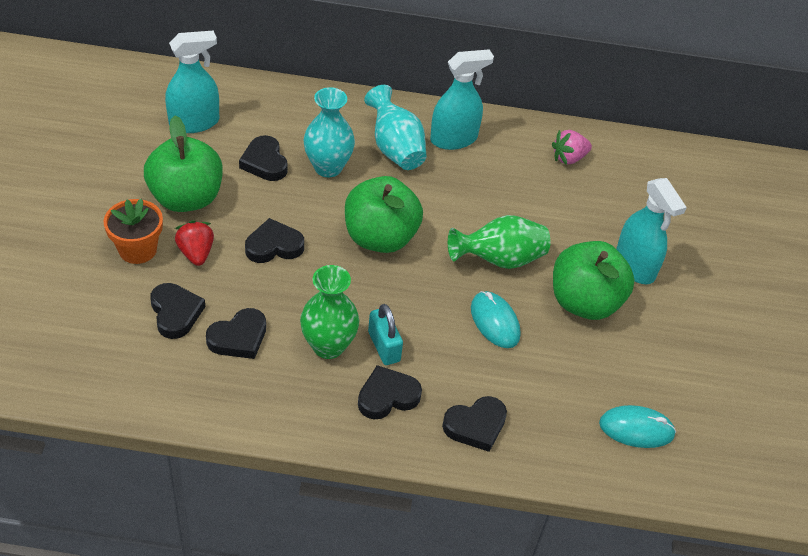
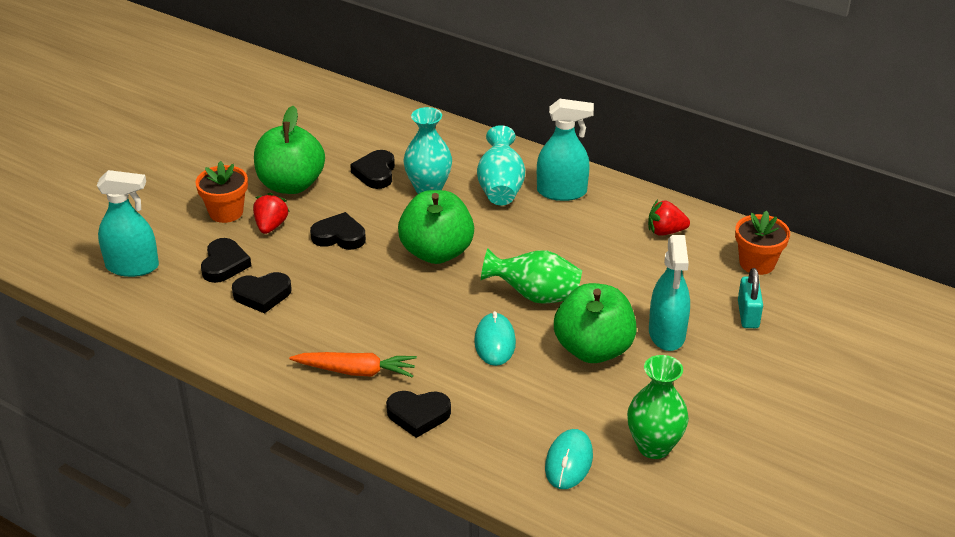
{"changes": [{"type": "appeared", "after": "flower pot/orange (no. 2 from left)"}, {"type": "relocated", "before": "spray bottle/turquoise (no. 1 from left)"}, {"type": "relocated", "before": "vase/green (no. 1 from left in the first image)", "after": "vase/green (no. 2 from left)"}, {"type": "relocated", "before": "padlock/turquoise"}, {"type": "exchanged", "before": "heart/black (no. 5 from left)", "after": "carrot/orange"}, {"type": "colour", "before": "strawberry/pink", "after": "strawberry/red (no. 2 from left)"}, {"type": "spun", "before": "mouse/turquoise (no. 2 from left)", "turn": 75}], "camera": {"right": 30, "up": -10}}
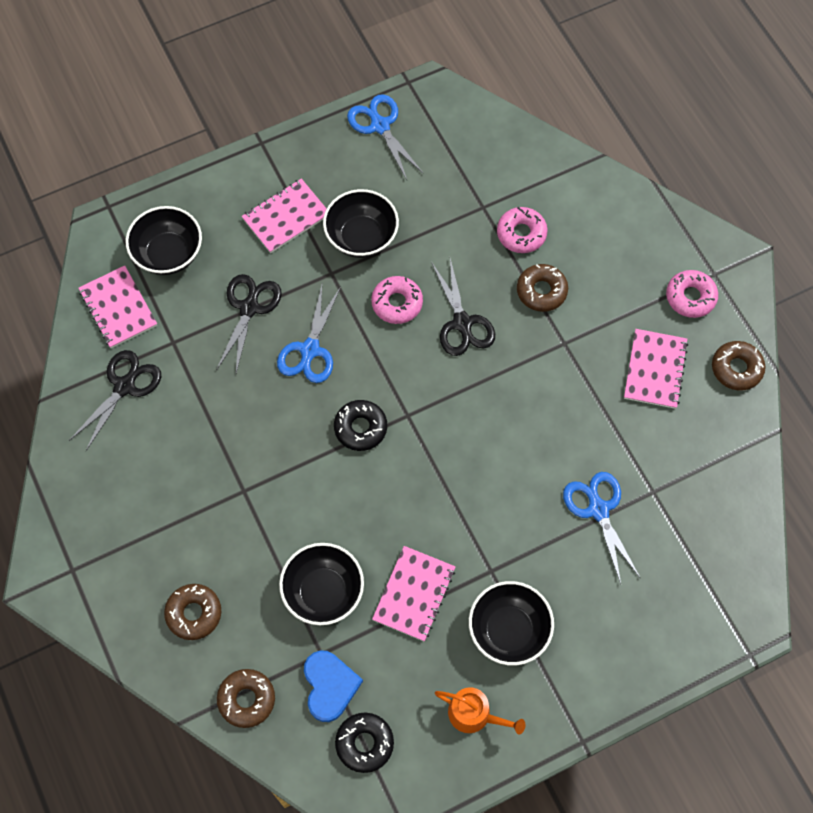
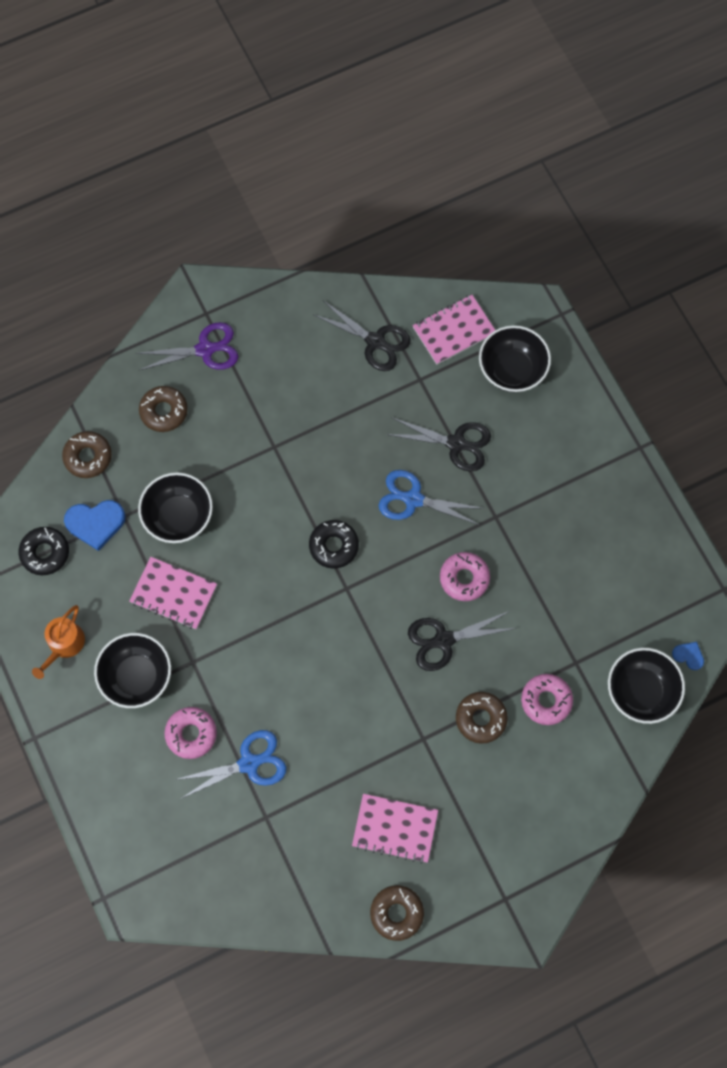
{"changes": [{"type": "missing", "before": "notebook/pink (no. 2 from left)"}, {"type": "missing", "before": "scissors/blue (no. 2 from left)"}, {"type": "appeared", "after": "scissors/purple"}, {"type": "appeared", "after": "heart/blue (no. 2 from left)"}, {"type": "relocated", "before": "bowl/black (no. 3 from left in the first image)", "after": "bowl/black (no. 4 from left)"}, {"type": "relocated", "before": "donut/pink (no. 3 from left in the first image)", "after": "donut/pink (no. 1 from left)"}], "camera": {"right": 90, "up": 5}}
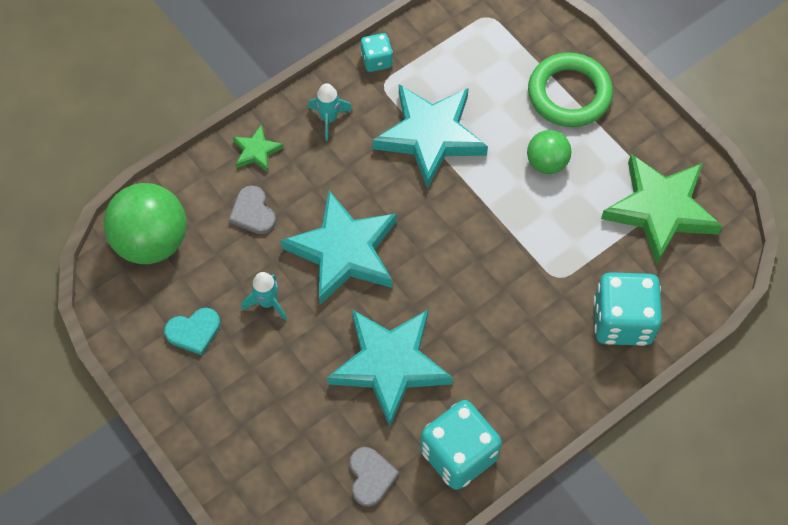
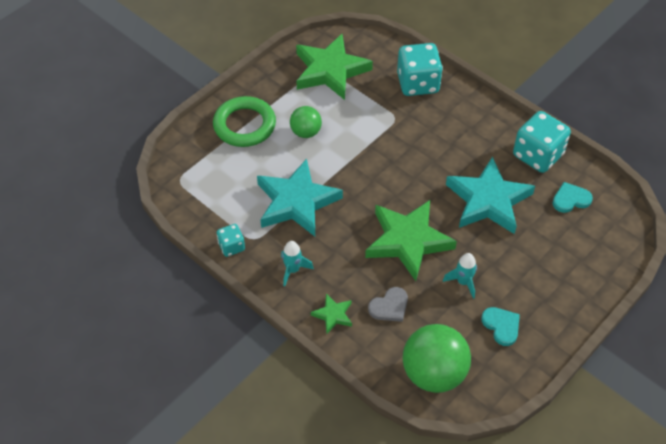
{"changes": [{"type": "colour", "before": "star/turquoise (no. 1 from left)", "after": "star/green (no. 3 from left)"}, {"type": "colour", "before": "heart/grey (no. 2 from left)", "after": "heart/turquoise (no. 2 from left)"}], "camera": {"right": -100, "up": -10}}
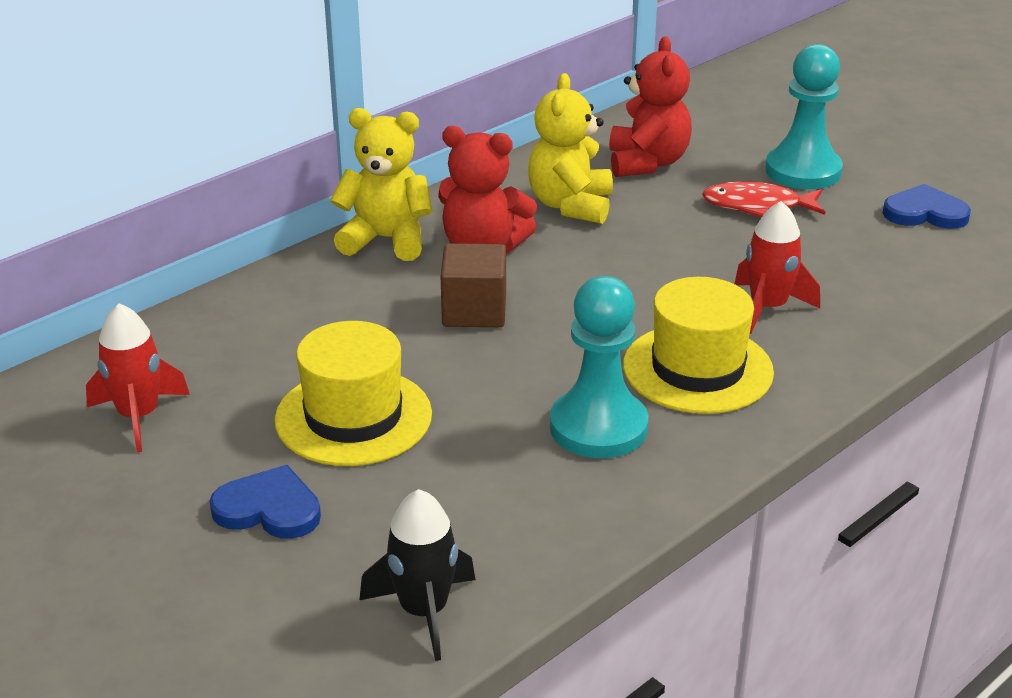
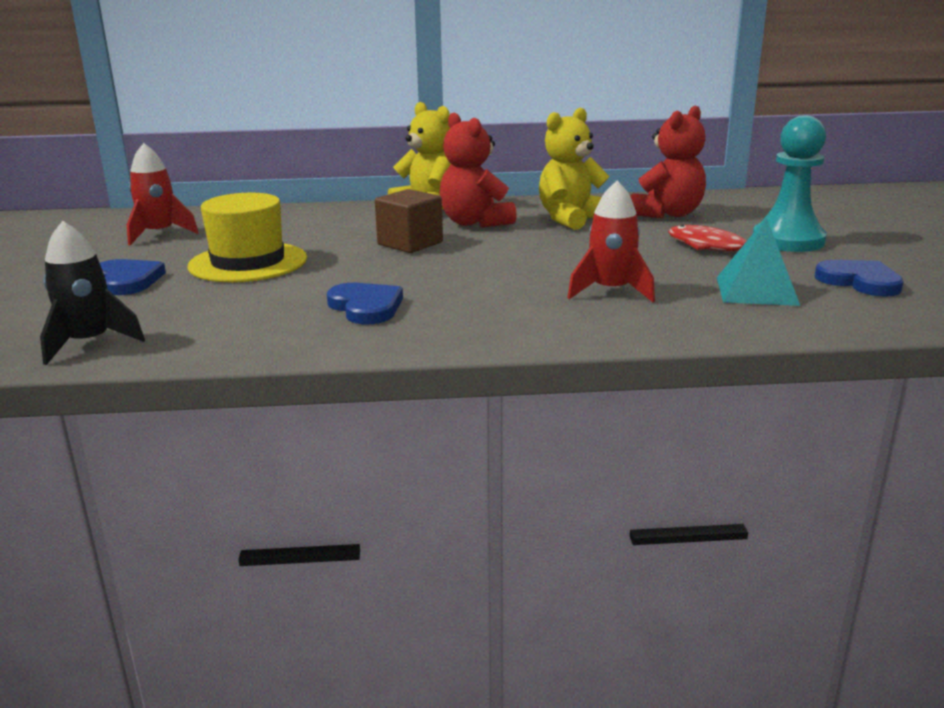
{"changes": [{"type": "missing", "before": "hat/yellow (no. 2 from left)"}, {"type": "appeared", "after": "pyramid/turquoise"}, {"type": "exchanged", "before": "pawn/turquoise (no. 1 from left)", "after": "heart/blue (no. 2 from left)"}], "camera": {"right": 40, "up": -10}}
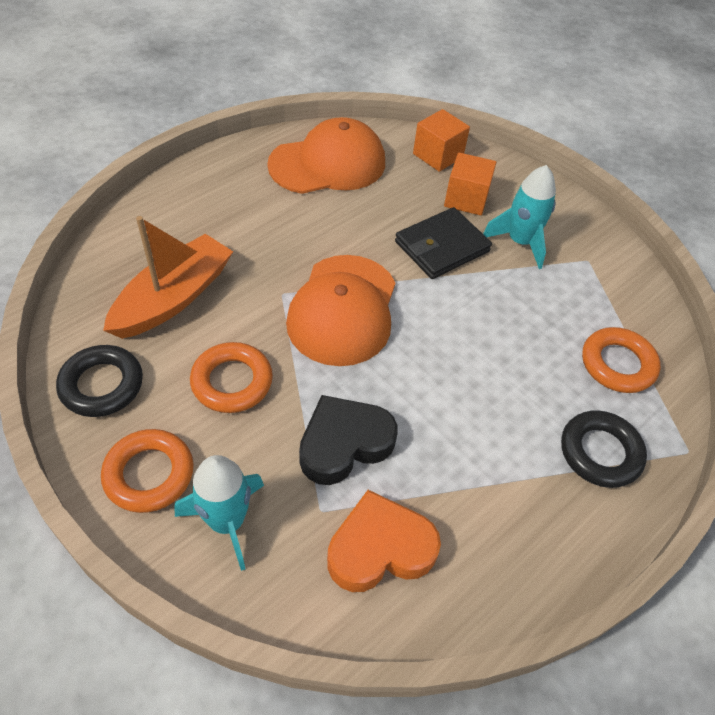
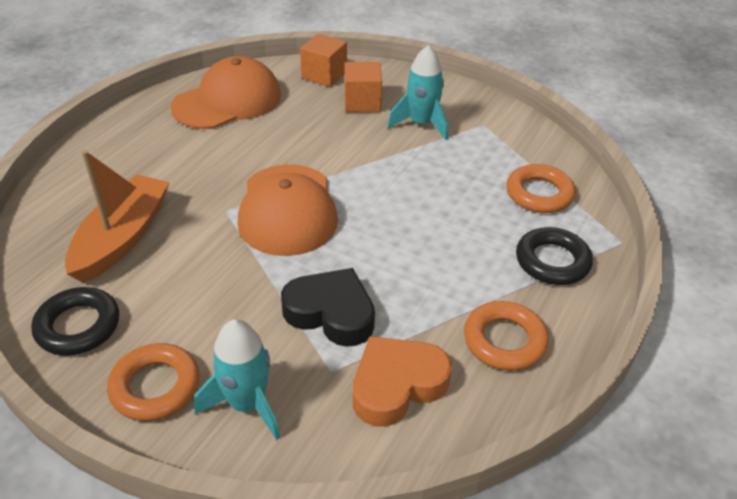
{"changes": [{"type": "missing", "before": "wallet/black"}, {"type": "relocated", "before": "ring/orange (no. 2 from left)"}, {"type": "spun", "before": "heart/black", "turn": 75}], "camera": {"right": -15, "up": -10}}
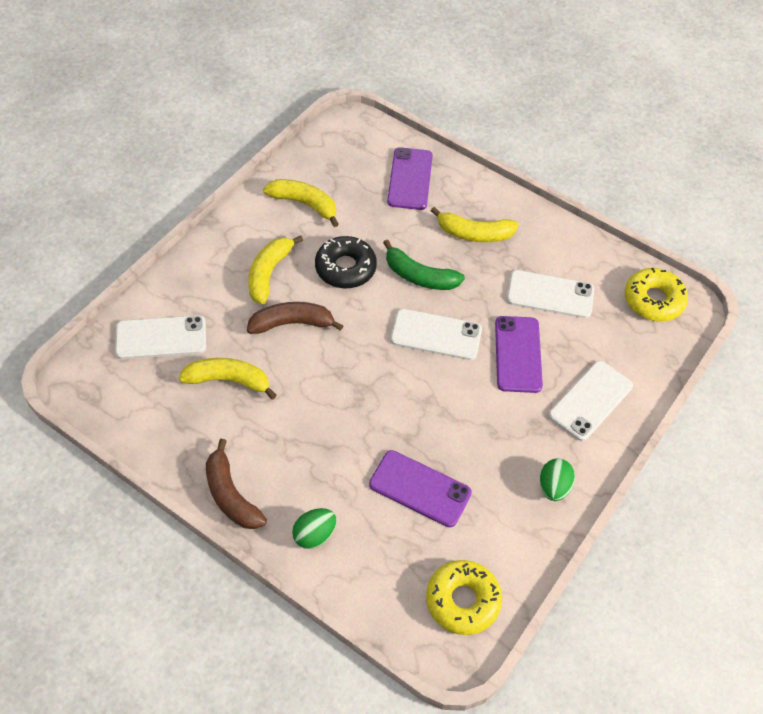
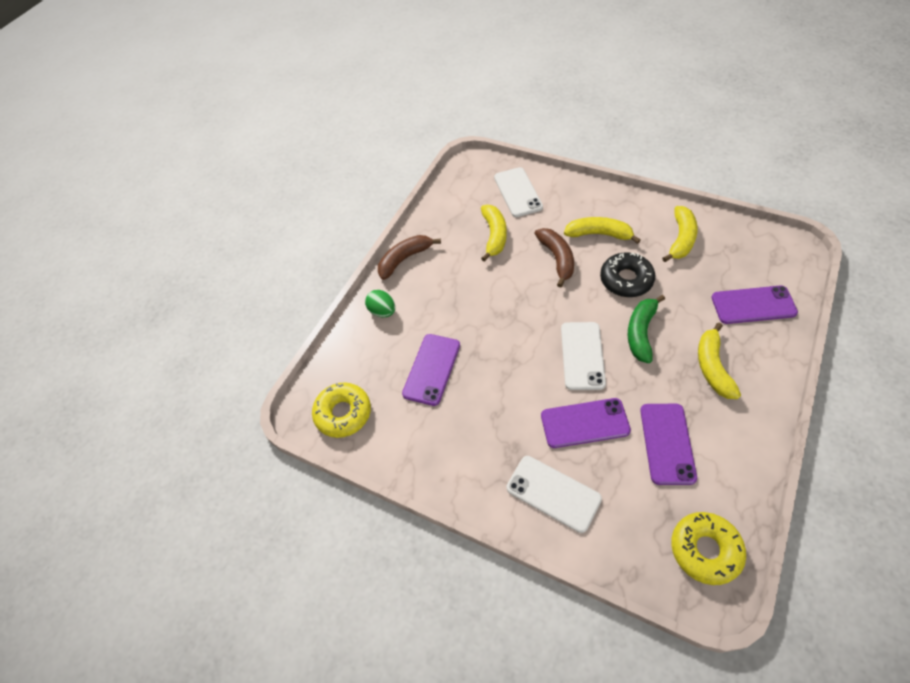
{"changes": [{"type": "missing", "before": "egg/green (no. 2 from left)"}, {"type": "colour", "before": "phone/white (no. 3 from left)", "after": "phone/purple (no. 3 from left)"}], "camera": {"right": 90, "up": 0}}
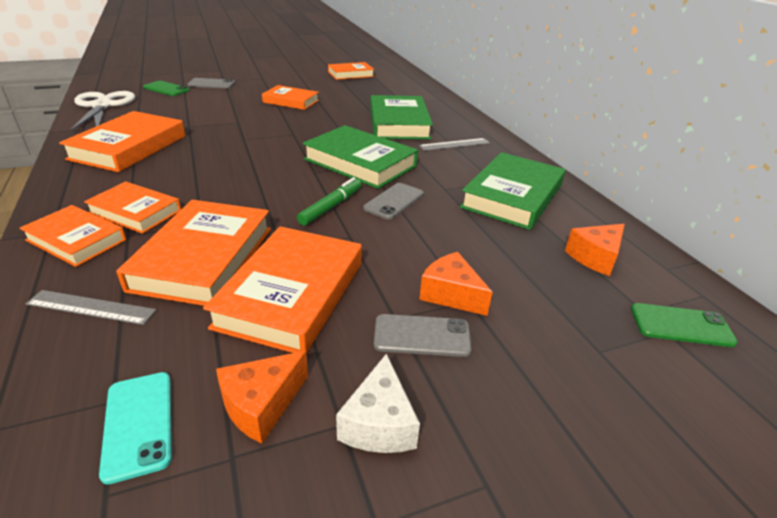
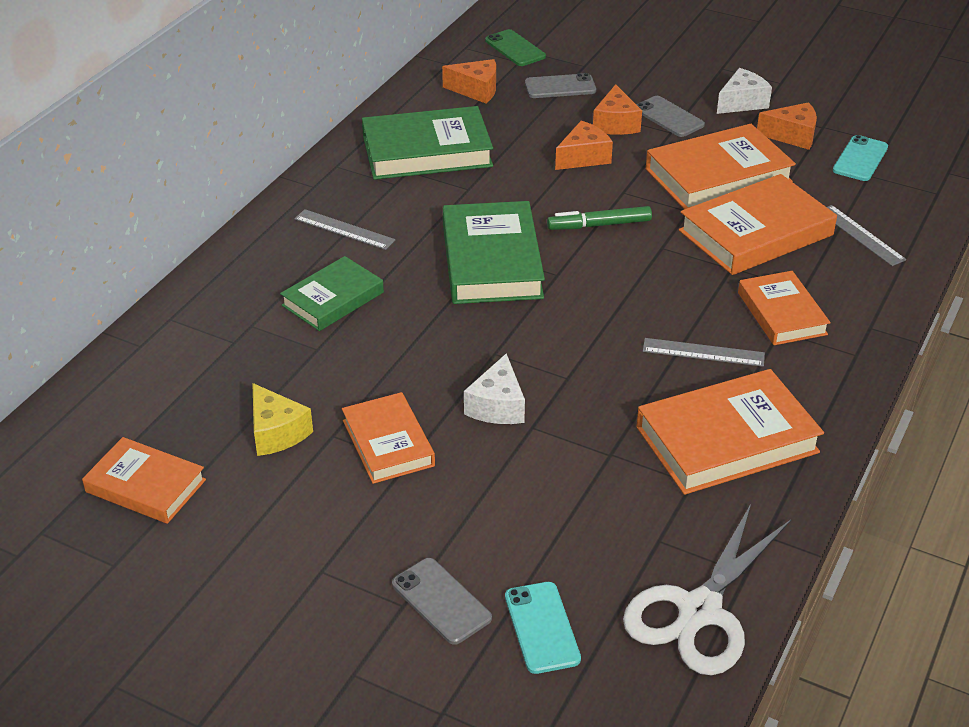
{"changes": [{"type": "missing", "before": "book/orange (no. 1 from left)"}, {"type": "appeared", "after": "cheese/yellow"}, {"type": "appeared", "after": "cheese/white (no. 1 from left)"}, {"type": "appeared", "after": "cheese/orange (no. 2 from left)"}, {"type": "appeared", "after": "ruler/grey (no. 2 from left)"}, {"type": "relocated", "before": "phone/grey (no. 2 from left)"}, {"type": "colour", "before": "phone/green (no. 1 from left)", "after": "phone/turquoise (no. 1 from left)"}, {"type": "size", "before": "book/green (no. 2 from left in the first image)", "scale": 0.63}], "camera": {"right": -130, "up": 5}}
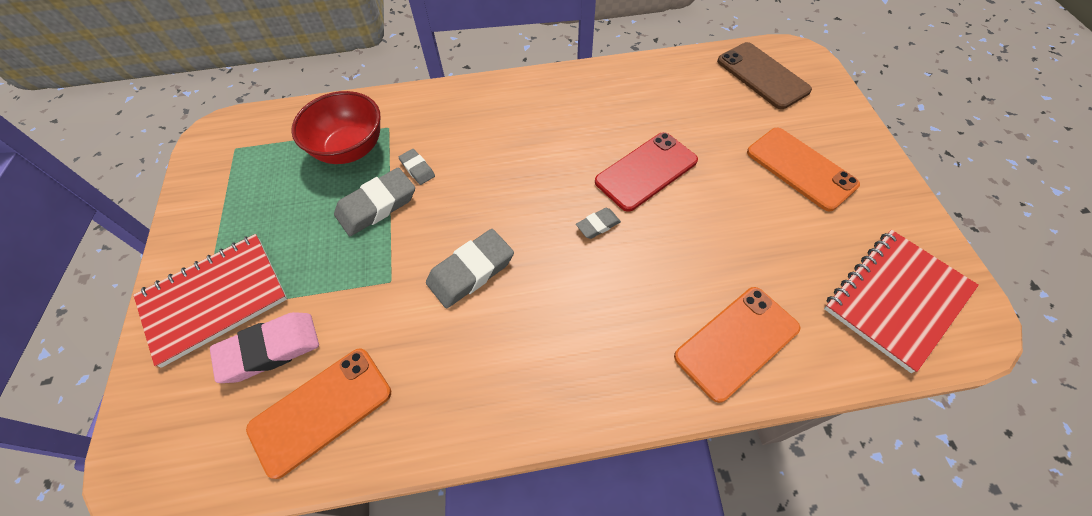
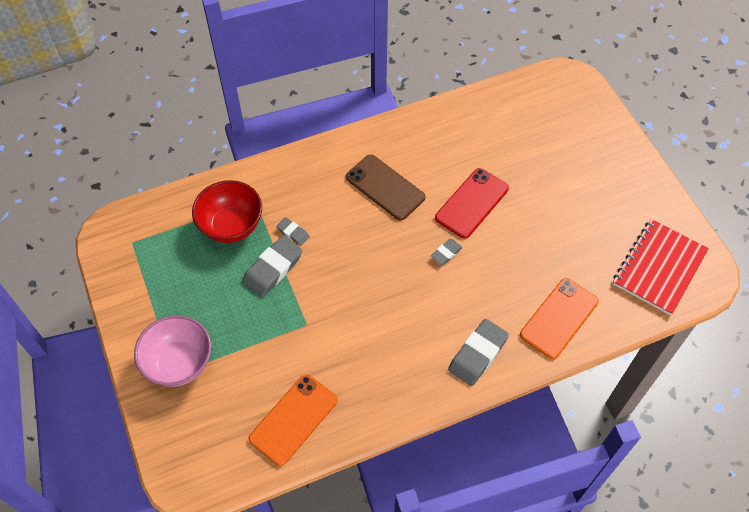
{"changes": [{"type": "missing", "before": "eraser/pink"}, {"type": "missing", "before": "phone/orange (no. 3 from left)"}, {"type": "relocated", "before": "eraser/grey (no. 3 from left in the first image)", "after": "eraser/grey (no. 4 from left)"}, {"type": "relocated", "before": "phone/brown"}, {"type": "exchanged", "before": "notebook/red (no. 1 from left)", "after": "bowl/pink"}], "camera": {"right": -15, "up": 0}}
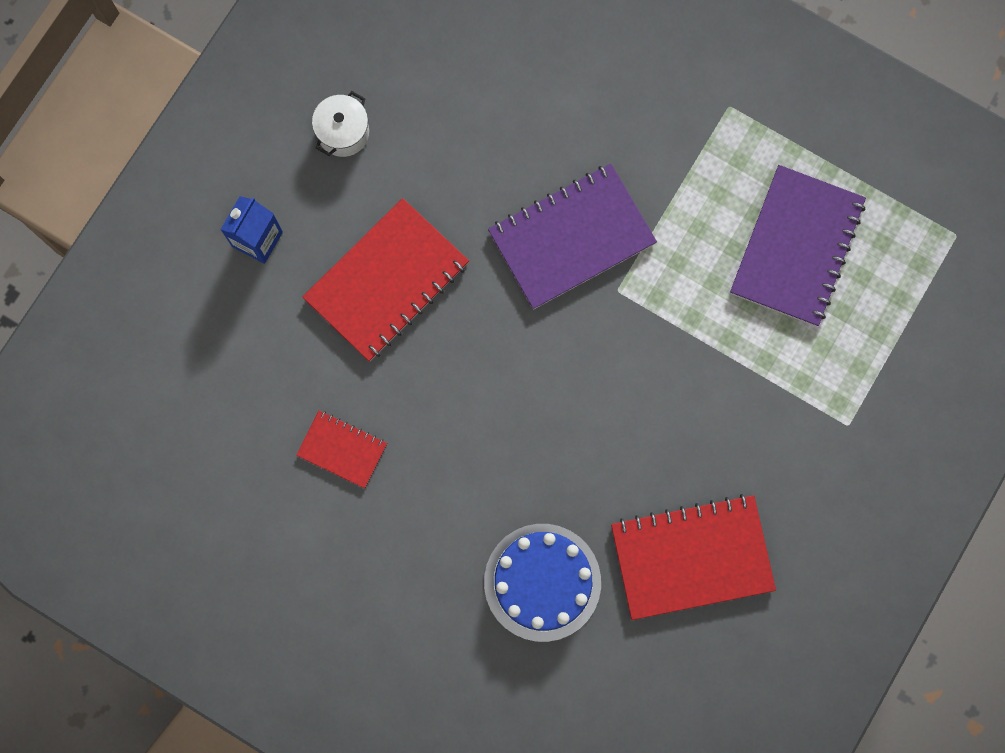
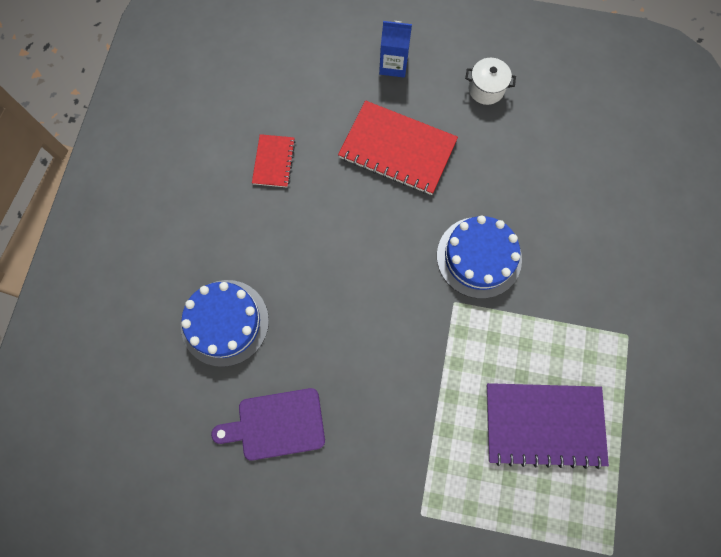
{"changes": [{"type": "exchanged", "before": "notebook/purple (no. 1 from left)", "after": "cake/blue (no. 2 from left)"}, {"type": "exchanged", "before": "notebook/red (no. 3 from left)", "after": "cutting board/purple"}], "camera": {"right": 70, "up": -5}}
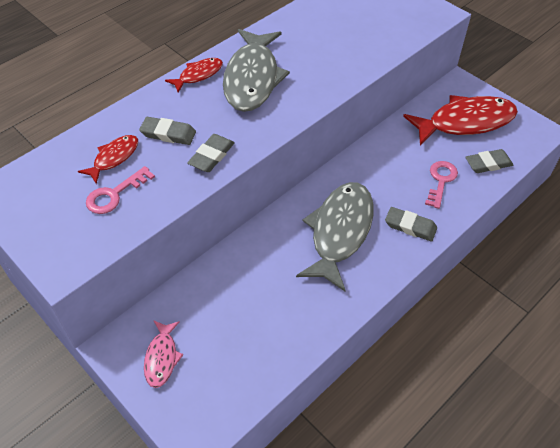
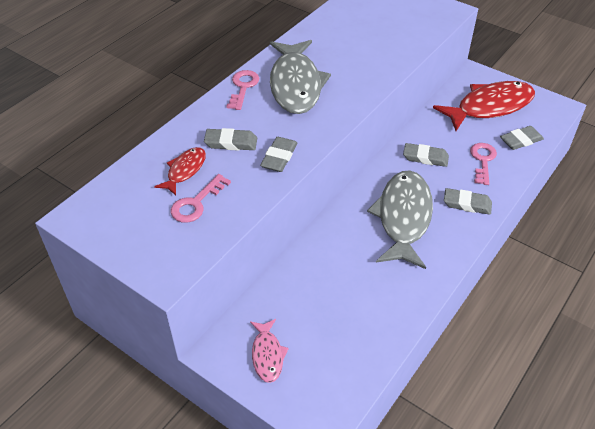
{"changes": [{"type": "appeared", "after": "eraser/grey (no. 3 from left)"}, {"type": "exchanged", "before": "fish/red (no. 2 from left)", "after": "key/pink (no. 2 from left)"}], "camera": {"right": -10, "up": -5}}
